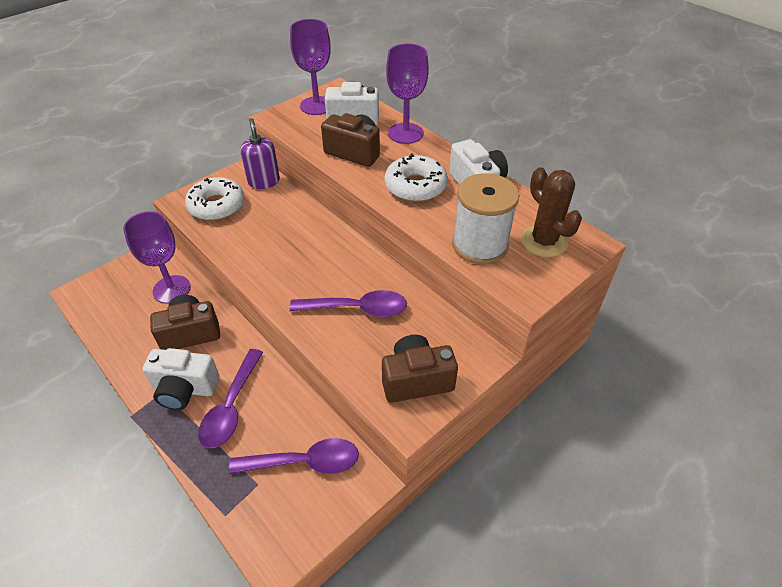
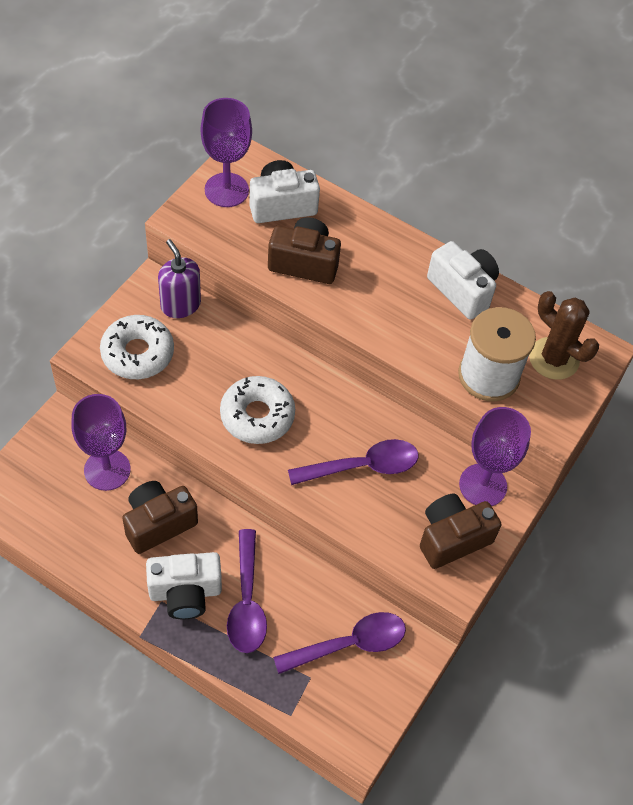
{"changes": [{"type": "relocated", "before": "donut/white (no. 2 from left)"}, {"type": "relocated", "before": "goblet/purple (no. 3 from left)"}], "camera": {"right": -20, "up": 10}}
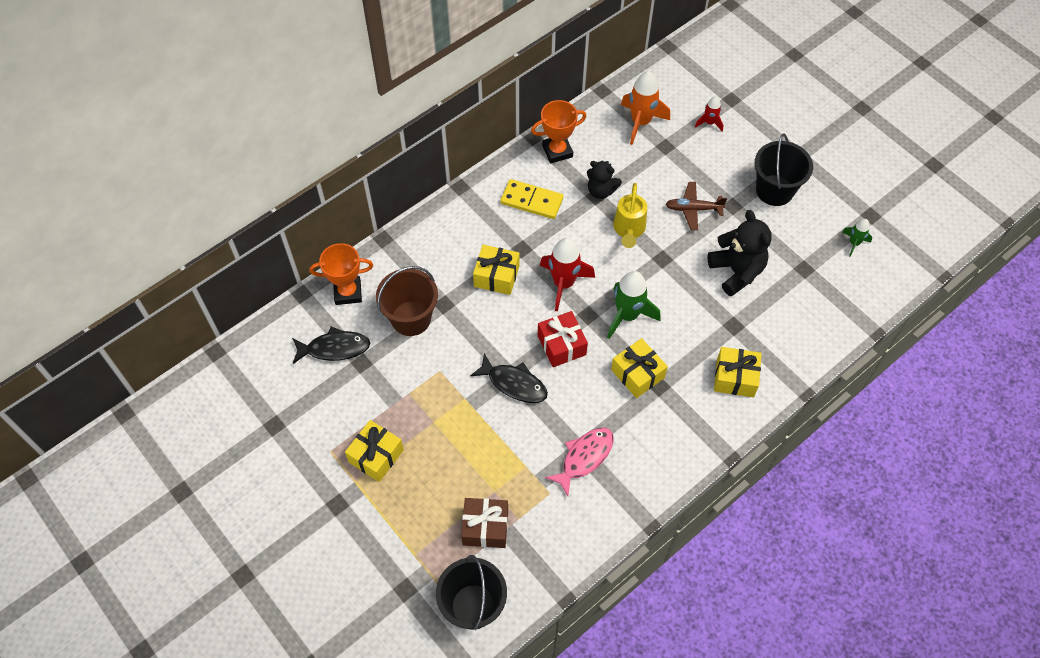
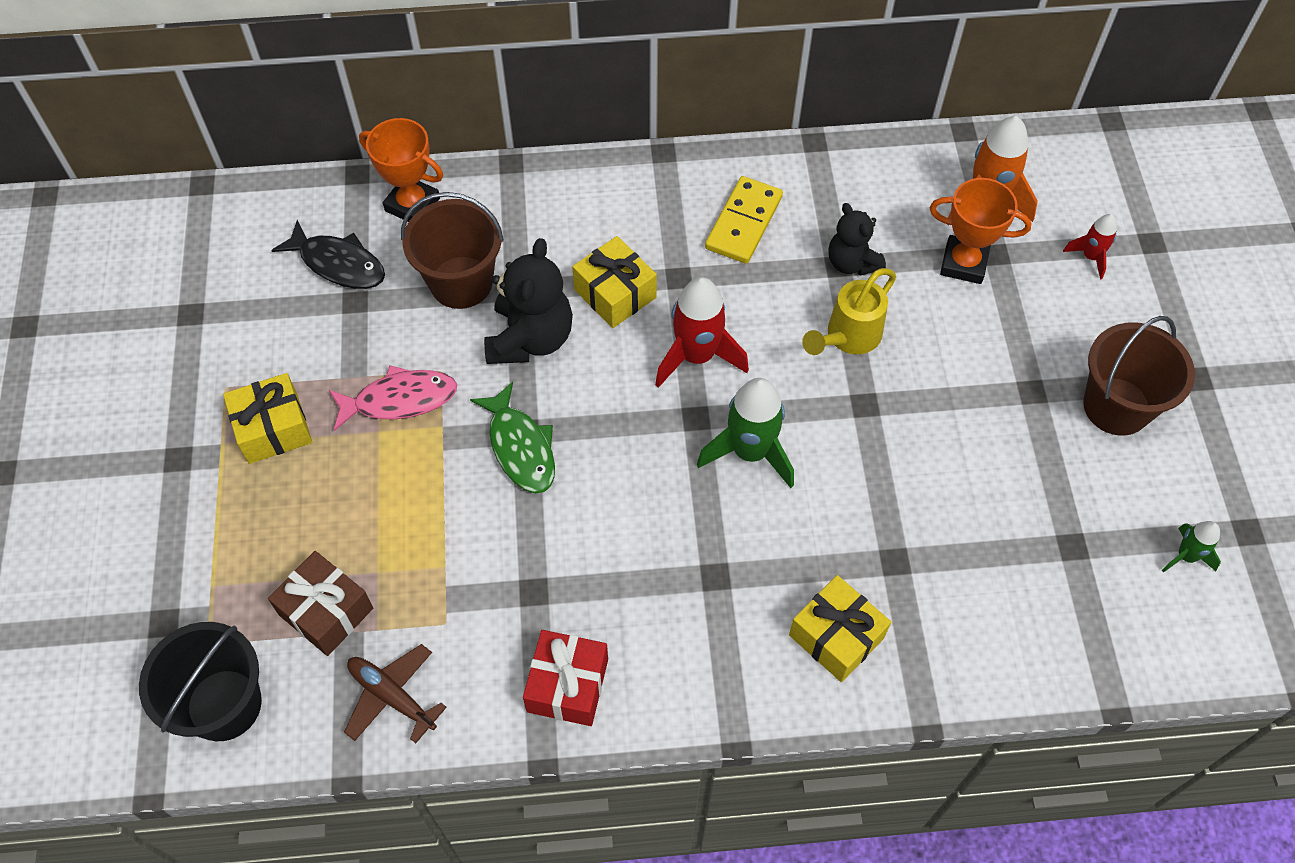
{"changes": [{"type": "missing", "before": "gift/yellow (no. 3 from left)"}, {"type": "relocated", "before": "trophy/orange (no. 2 from left)"}, {"type": "relocated", "before": "gift/red"}, {"type": "relocated", "before": "fish/pink"}, {"type": "relocated", "before": "plane/brown"}, {"type": "relocated", "before": "teddy bear/black (no. 2 from left in the first image)", "after": "teddy bear/black (no. 1 from left)"}, {"type": "colour", "before": "fish/black (no. 2 from left)", "after": "fish/green"}, {"type": "colour", "before": "bucket/black (no. 2 from left)", "after": "bucket/brown (no. 2 from left)"}, {"type": "spun", "before": "domino/yellow", "turn": 60}], "camera": {"right": 35, "up": 0}}
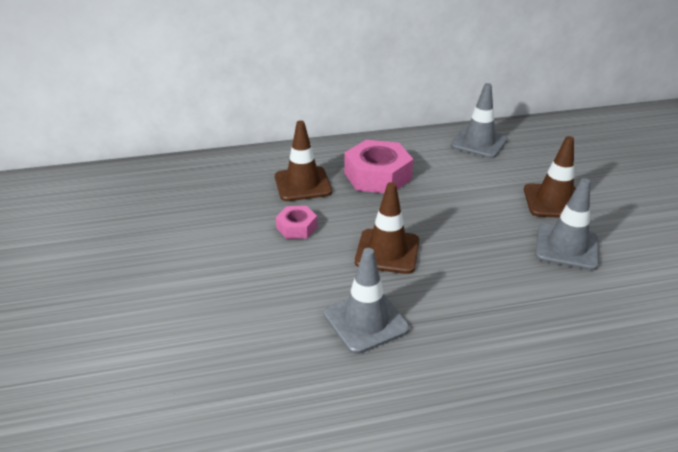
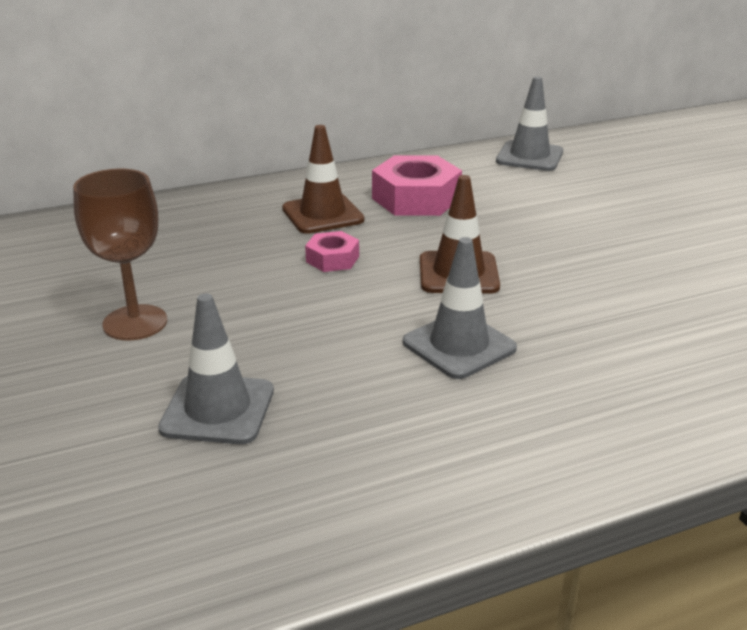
{"changes": [{"type": "missing", "before": "traffic cone/brown (no. 3 from left)"}, {"type": "appeared", "after": "goblet/brown"}, {"type": "relocated", "before": "traffic cone/grey (no. 3 from left in the first image)", "after": "traffic cone/grey (no. 1 from left)"}], "camera": {"right": -10, "up": -5}}
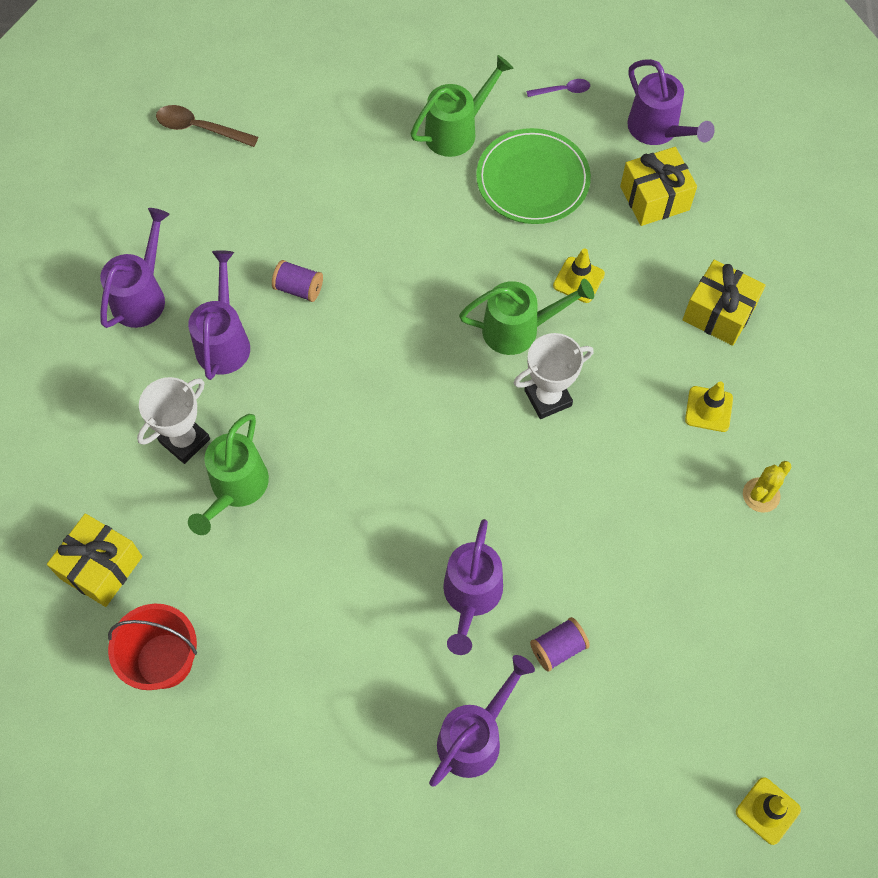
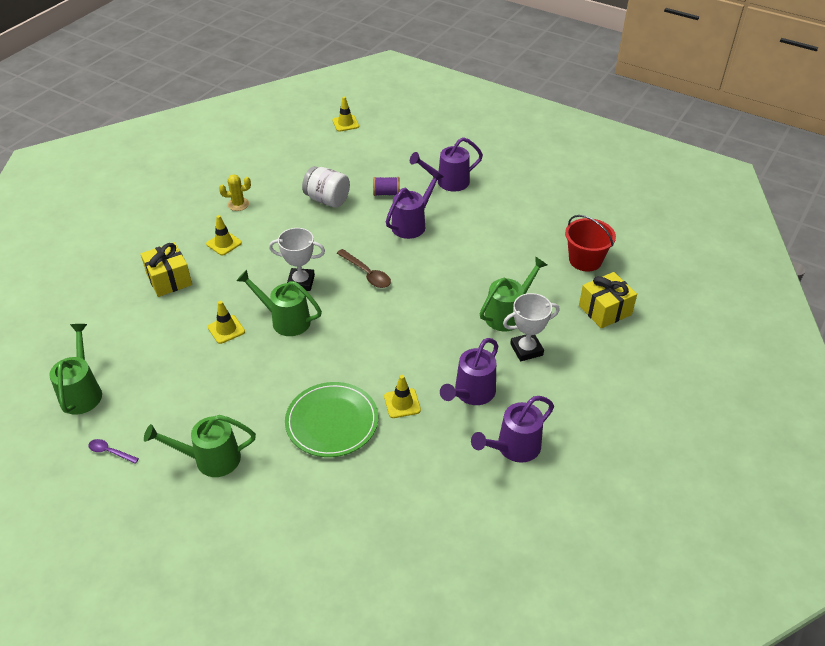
{"changes": [{"type": "missing", "before": "gift/yellow (no. 2 from left)"}, {"type": "appeared", "after": "jar/white"}, {"type": "relocated", "before": "spoon/brown"}, {"type": "relocated", "before": "plate/green"}, {"type": "exchanged", "before": "spool/purple (no. 1 from left)", "after": "traffic cone/yellow (no. 4 from left)"}, {"type": "colour", "before": "watering can/purple (no. 5 from left)", "after": "watering can/green (no. 1 from left)"}], "camera": {"right": -150, "up": -20}}
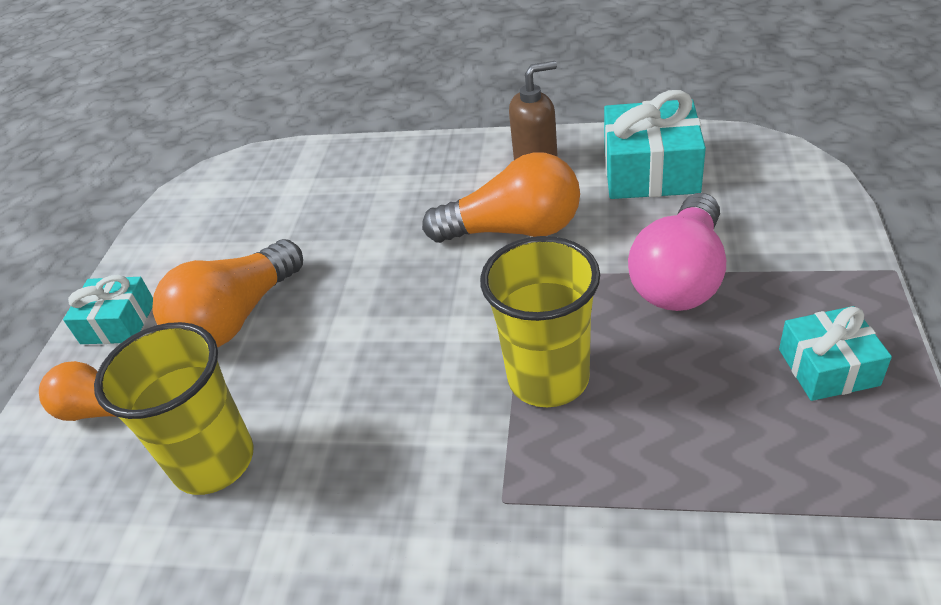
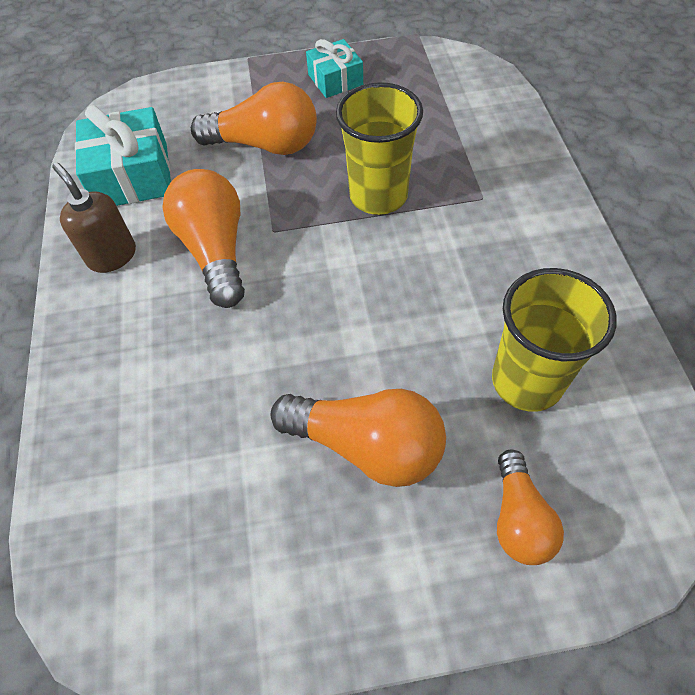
{"changes": [{"type": "missing", "before": "gift/turquoise (no. 1 from left)"}, {"type": "colour", "before": "light bulb/pink", "after": "light bulb/orange (no. 2 from left)"}], "camera": {"right": -110, "up": 15}}
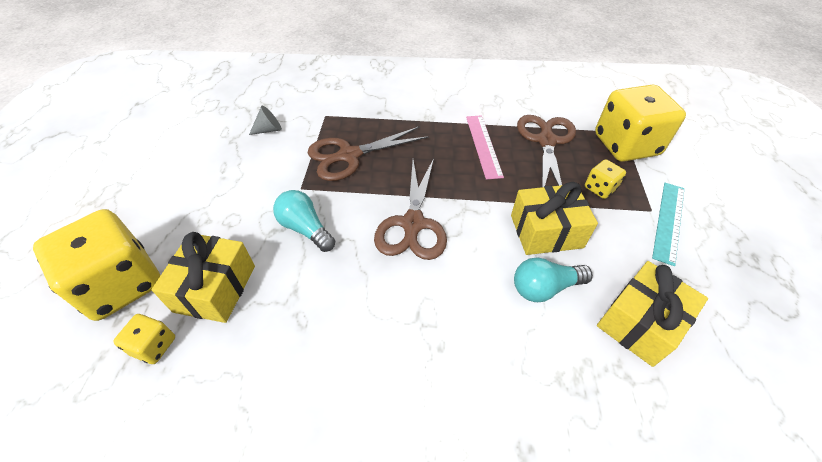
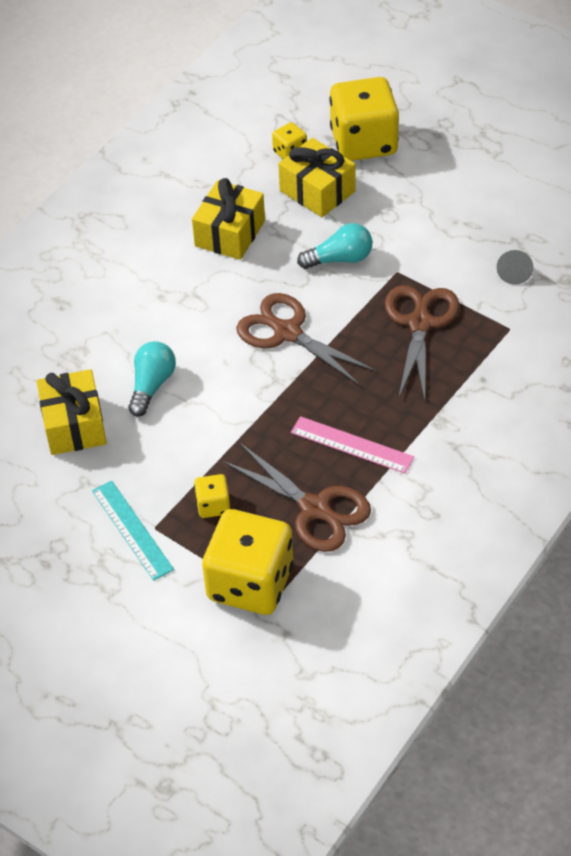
{"changes": [{"type": "relocated", "before": "gift/yellow (no. 2 from left)"}], "camera": {"right": 125, "up": 0}}
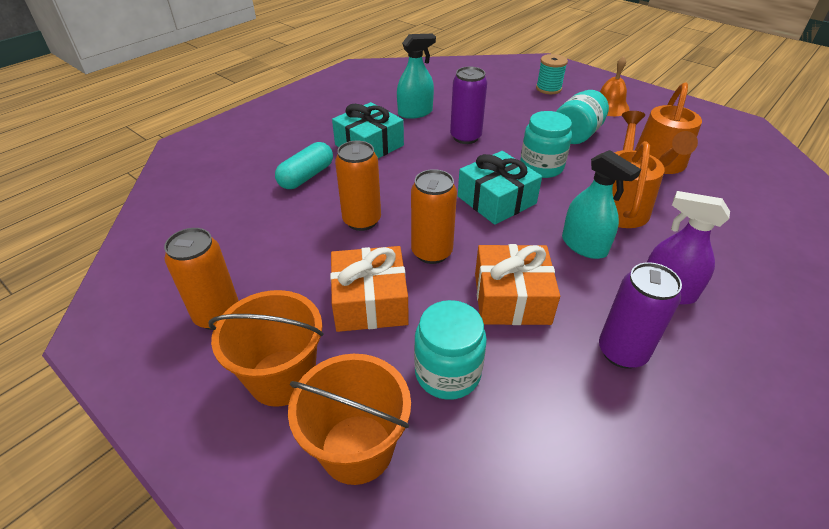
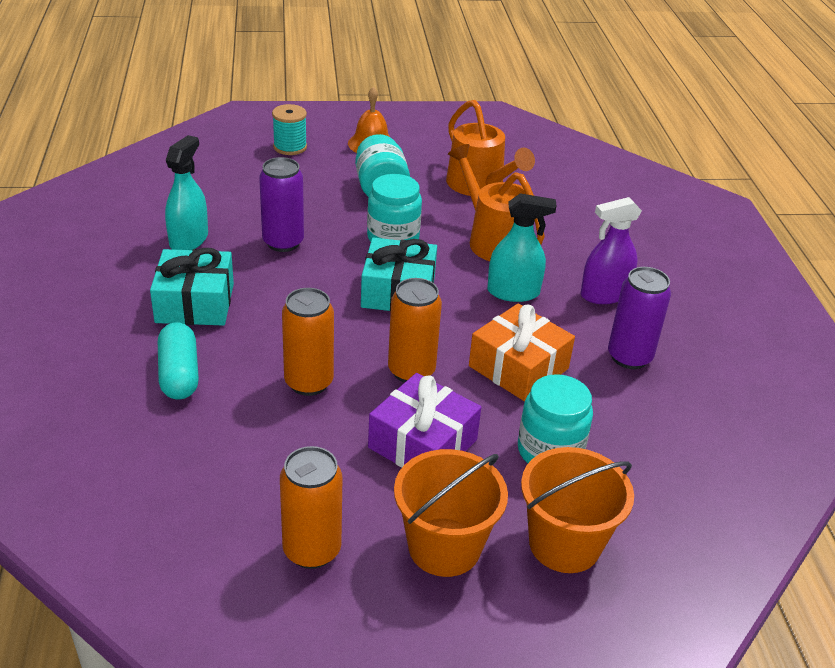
{"changes": [{"type": "colour", "before": "gift/orange (no. 1 from left)", "after": "gift/purple"}], "camera": {"right": -50, "up": -5}}
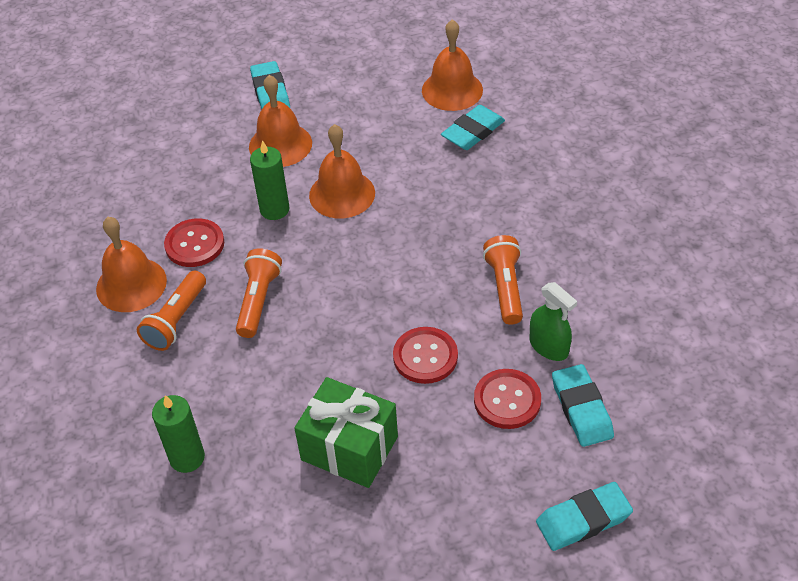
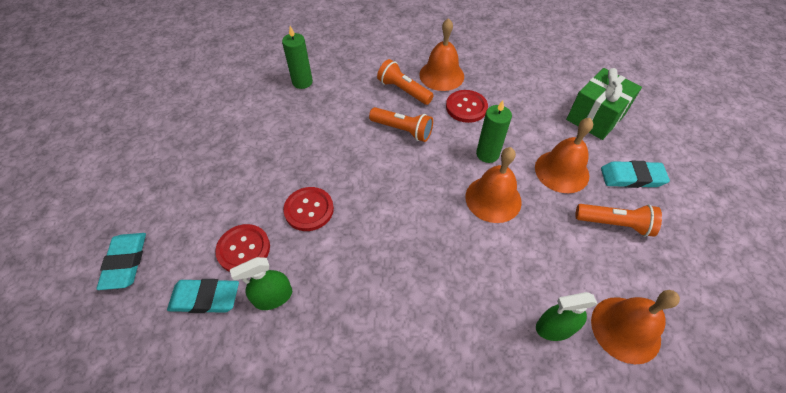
{"changes": [{"type": "relocated", "before": "gift/green"}, {"type": "relocated", "before": "flashlight/orange (no. 3 from left)"}, {"type": "exchanged", "before": "eraser/turquoise (no. 2 from left)", "after": "spray bottle/green (no. 2 from left)"}], "camera": {"right": 105, "up": 5}}
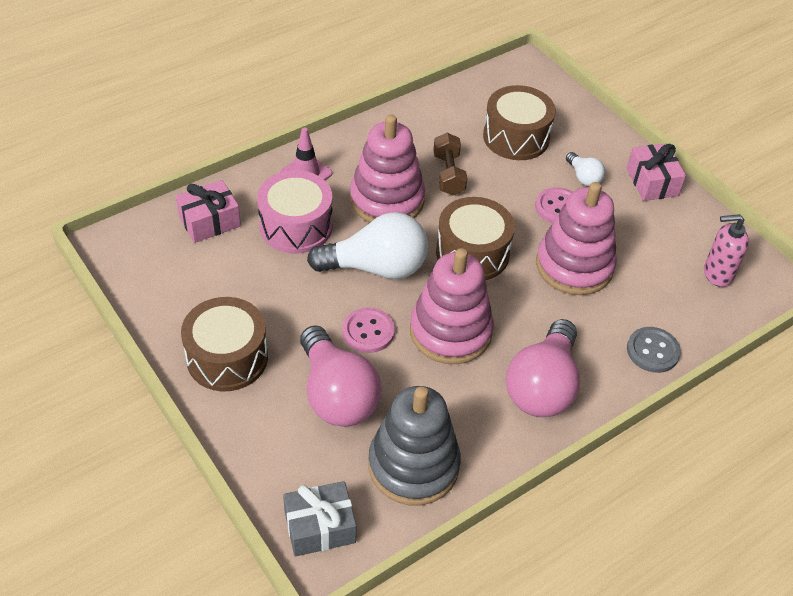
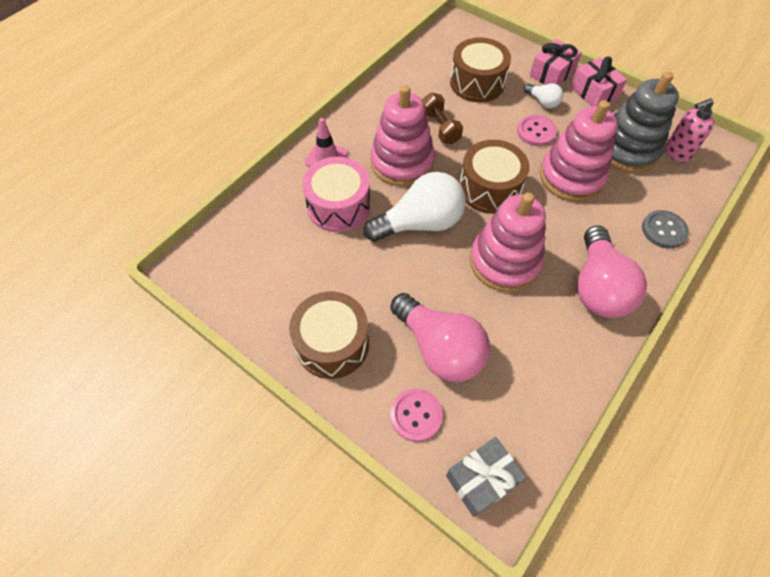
{"changes": [{"type": "relocated", "before": "gift/pink (no. 1 from left)"}, {"type": "relocated", "before": "button/pink (no. 1 from left)"}, {"type": "relocated", "before": "stacking toy/grey"}], "camera": {"right": -15, "up": 10}}
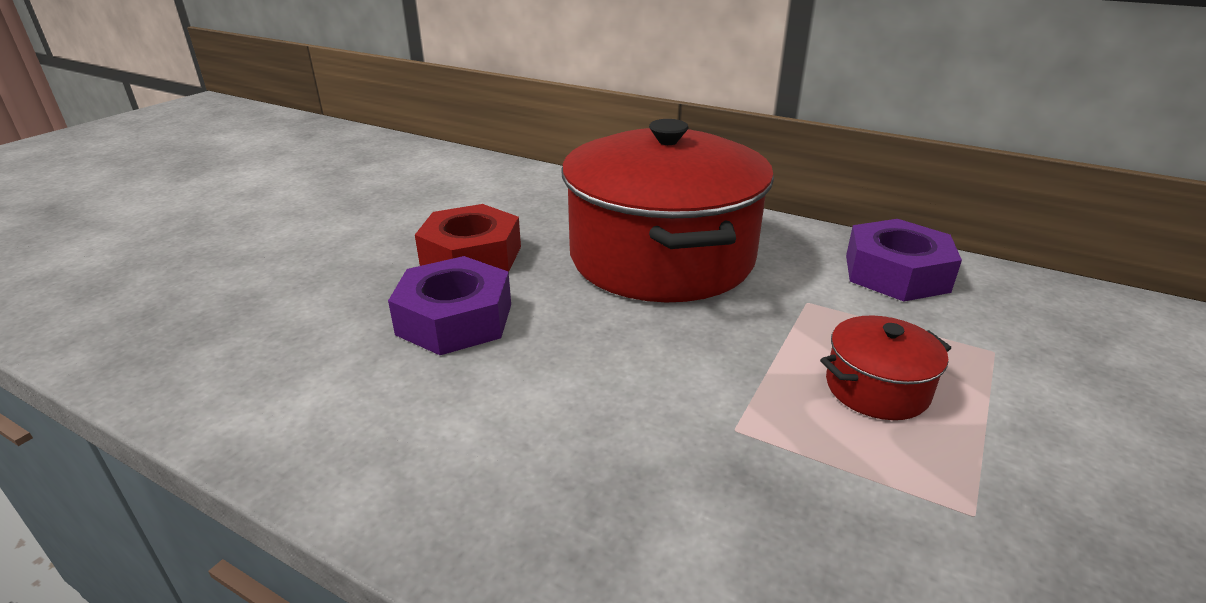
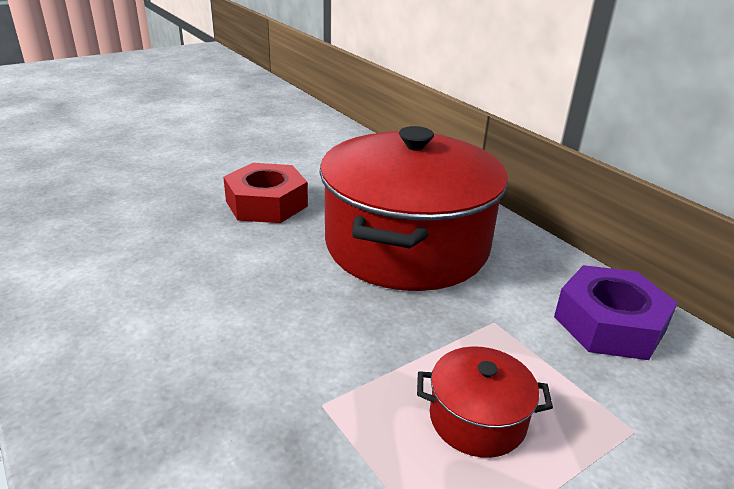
{"changes": [{"type": "missing", "before": "nut/purple (no. 1 from left)"}], "camera": {"right": 25, "up": 0}}
